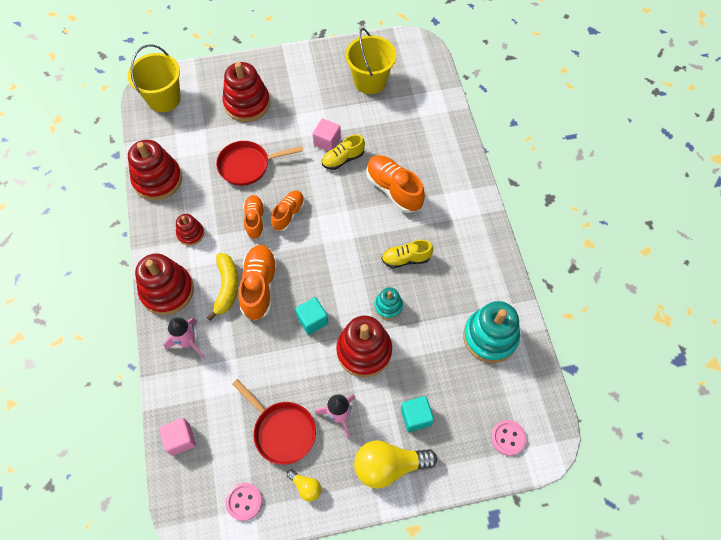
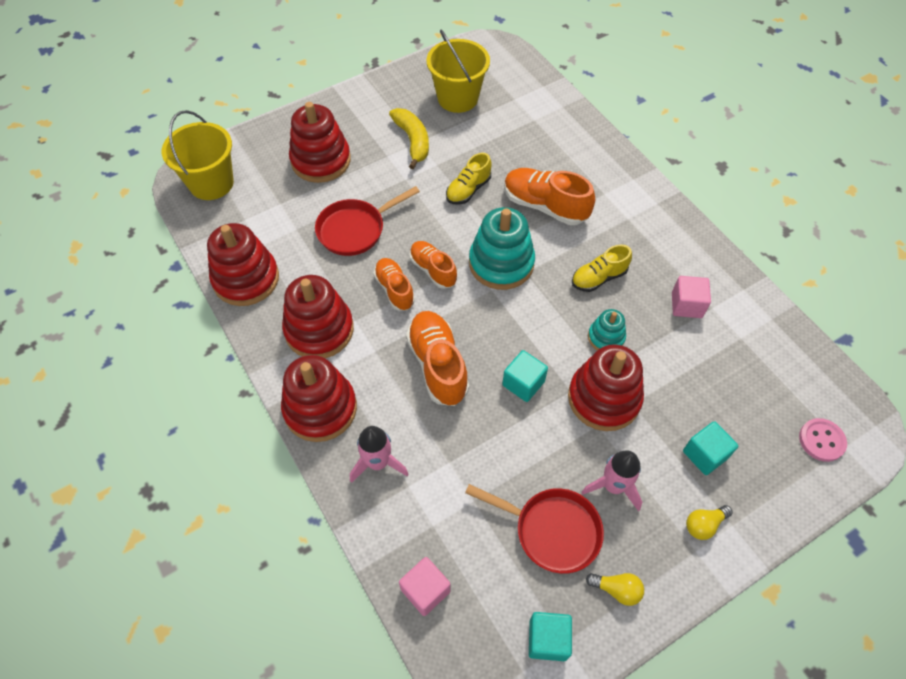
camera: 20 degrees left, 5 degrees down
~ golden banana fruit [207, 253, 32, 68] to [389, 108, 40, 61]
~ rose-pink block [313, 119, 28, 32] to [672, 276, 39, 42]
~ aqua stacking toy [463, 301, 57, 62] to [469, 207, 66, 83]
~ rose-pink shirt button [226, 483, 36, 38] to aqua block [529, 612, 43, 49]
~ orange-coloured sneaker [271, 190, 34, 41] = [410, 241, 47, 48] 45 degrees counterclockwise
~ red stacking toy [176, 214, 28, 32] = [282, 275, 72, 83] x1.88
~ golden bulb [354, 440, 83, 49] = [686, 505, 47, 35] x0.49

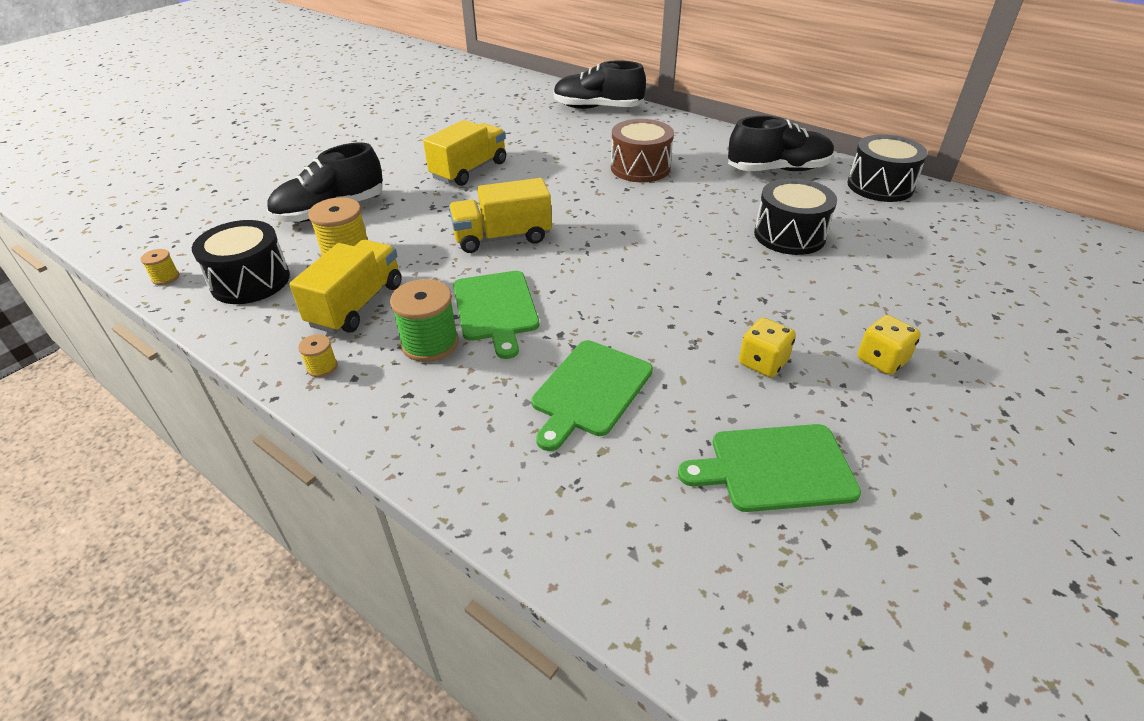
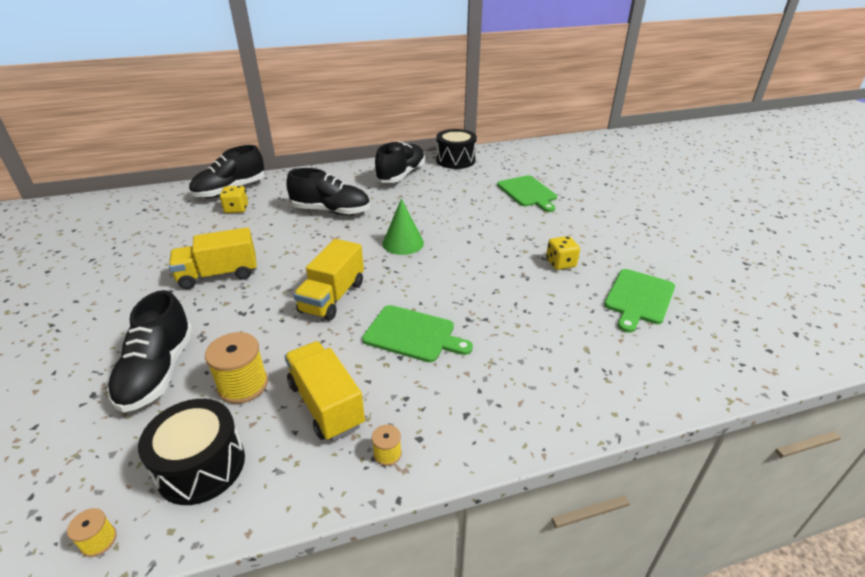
camera: 55 degrees left, 5 degrees down
- green reel of thread [390, 279, 69, 83]
- black drum [754, 178, 83, 77]
+ green cone [382, 198, 42, 57]
~ green cutting board [531, 340, 122, 111] to [497, 175, 60, 37]
~ golden dice [858, 315, 63, 60] to [220, 186, 28, 27]
~ dark brown drum [611, 119, 63, 63] to black sneaker [286, 168, 84, 47]
~ golden lorry [423, 120, 83, 66] = [169, 227, 88, 62] 90 degrees counterclockwise

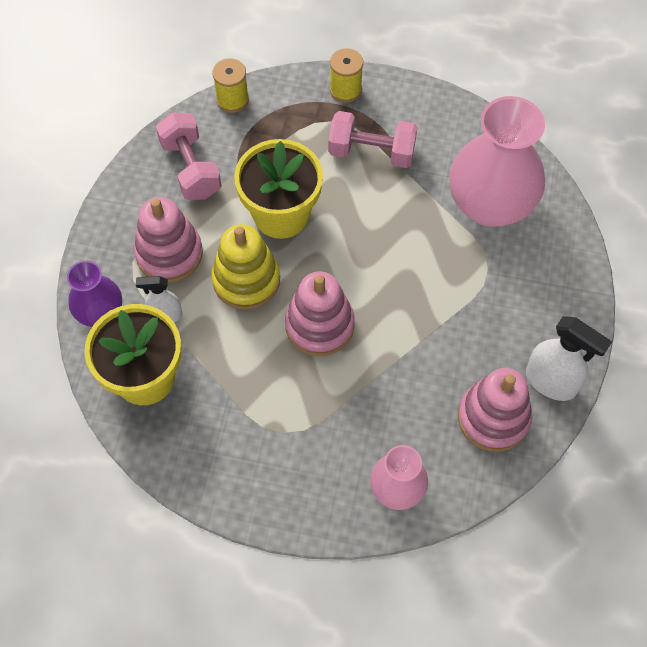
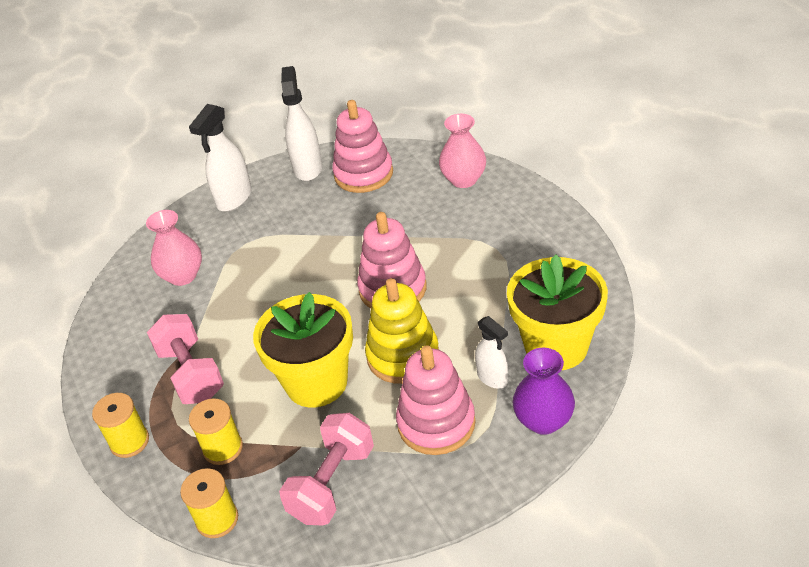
camera: 125 degrees left, 20 degrees down
+ pure white sprayer [189, 104, 63, 108]
+ golden reel of thread [189, 398, 54, 67]
~ rose-pink vase [449, 96, 96, 131] = [146, 210, 56, 76] x0.54

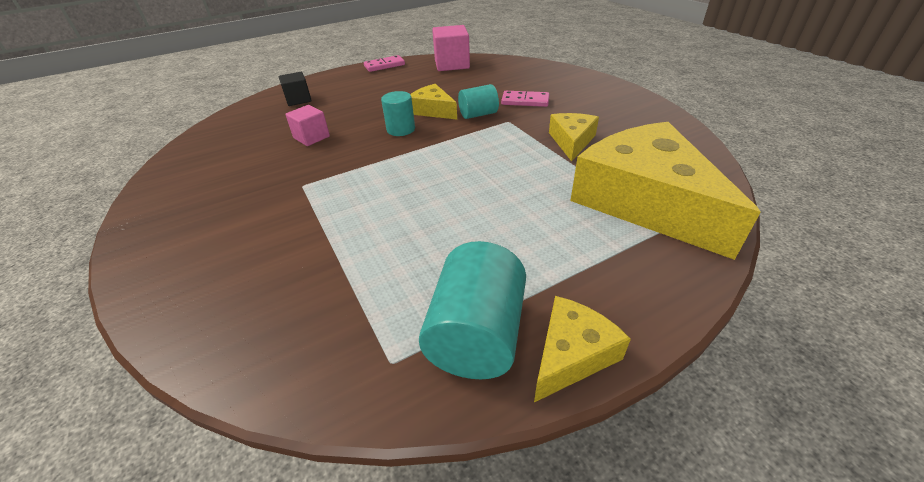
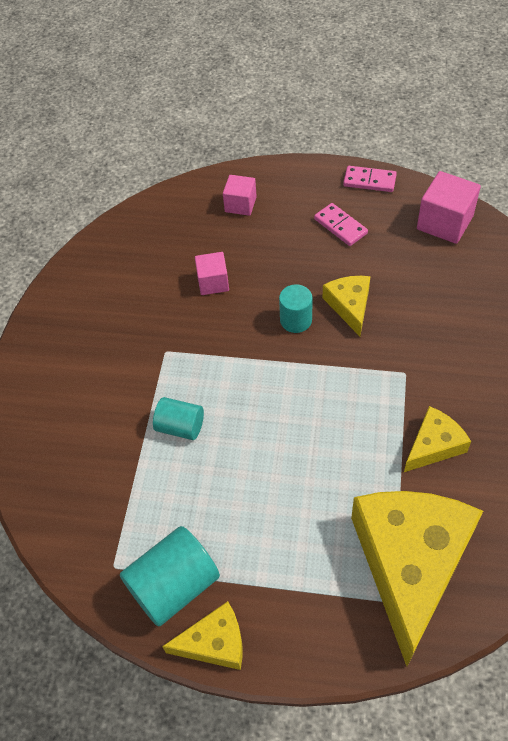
camera: 40 degrees right, 15 degrees up
~ aqua cylinder shape [458, 84, 41, 35] to [153, 397, 51, 43]
~ rose-pink domino [501, 91, 48, 16] to [314, 203, 54, 43]
~ black block [279, 72, 33, 34] to rose-pink block [223, 175, 34, 41]

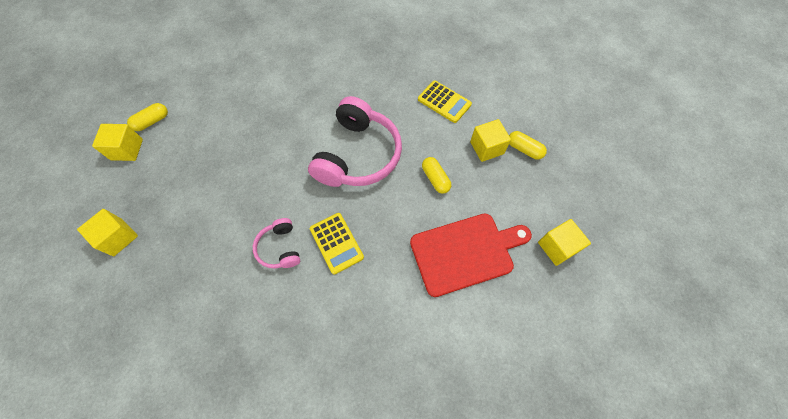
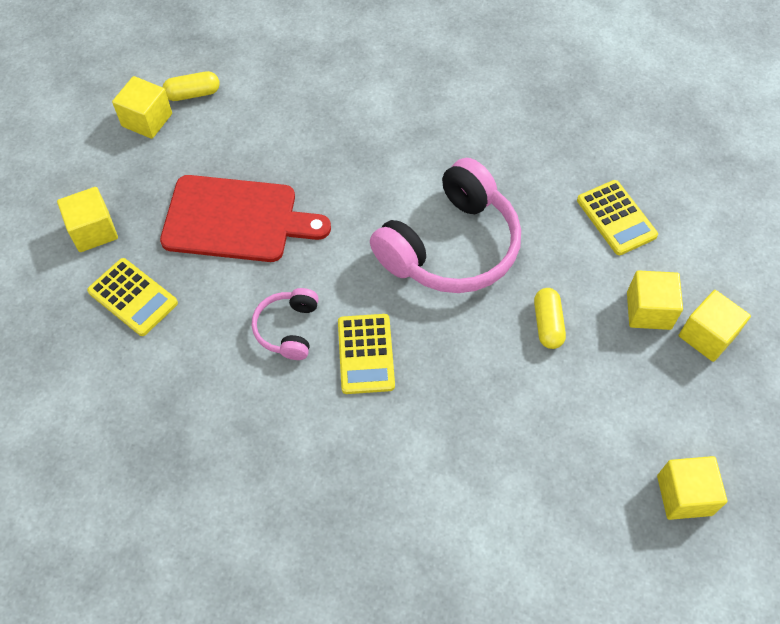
camera: 25 degrees right, 5 degrees down
+ golden adding machine [87, 258, 91, 78]
~ red cutting board [410, 213, 122, 84] to [160, 175, 171, 87]
~ golden pill shape [509, 131, 38, 29] to golden block [679, 290, 72, 72]

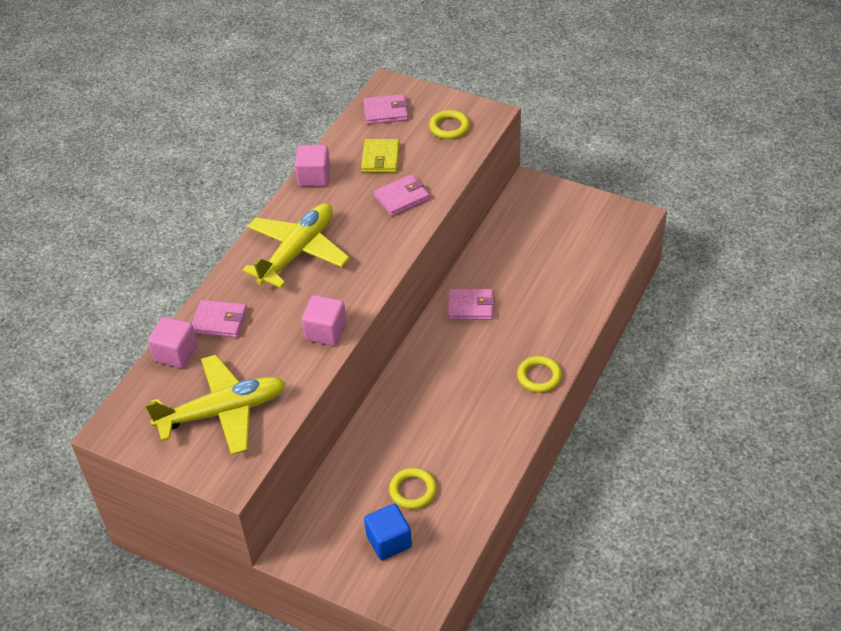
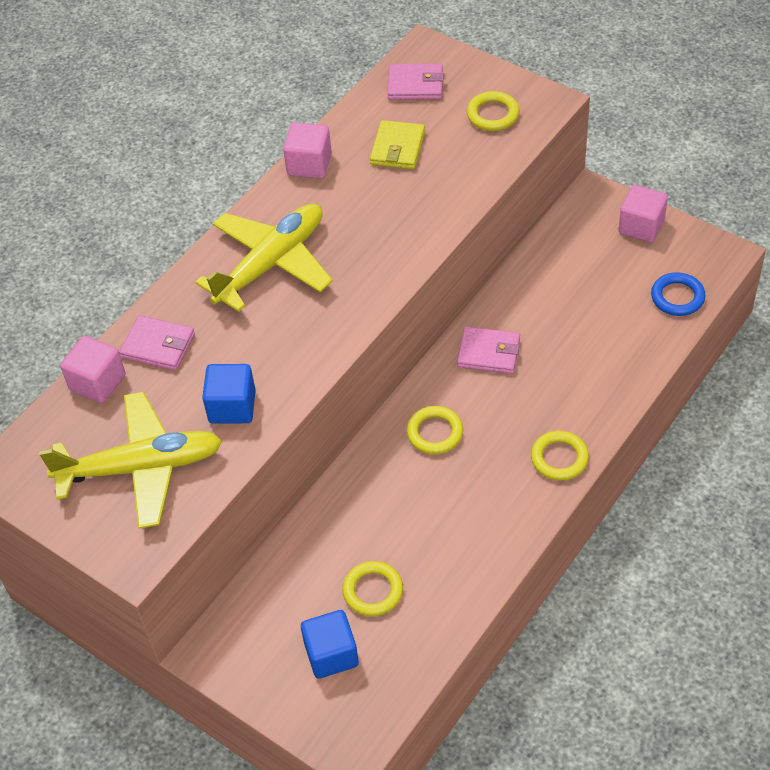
camera: 10 degrees right, 5 degrees up
- rose-pink billfold [374, 175, 56, 41]
+ royal blue block [202, 364, 54, 60]
+ golden torus [407, 406, 56, 48]
+ royal blue torus [651, 272, 55, 44]
~ rose-pink block [302, 295, 45, 51] to [618, 185, 50, 57]

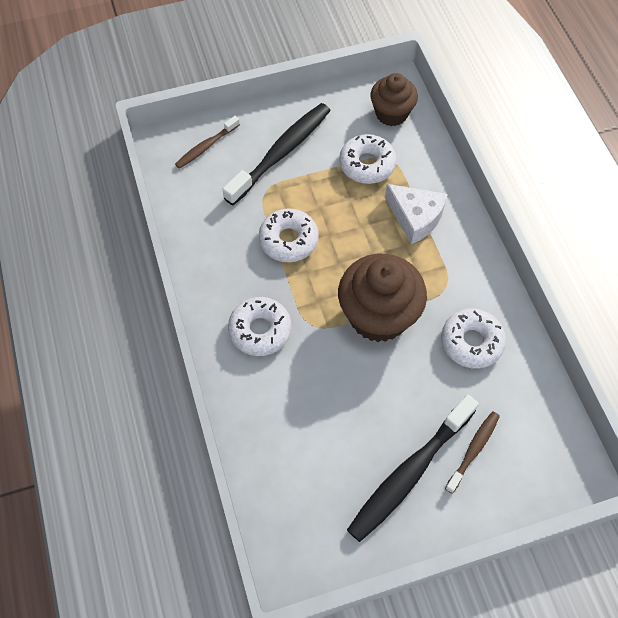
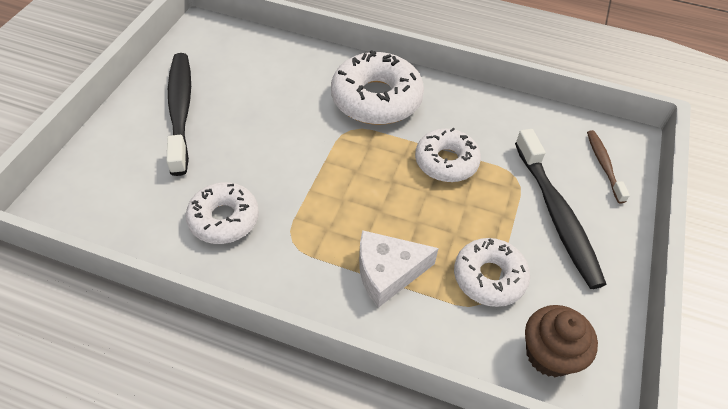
camera: 125 degrees right, 10 degrees down
- dark brown muffin [338, 254, 89, 88]
- dark brown toothbrush [445, 411, 55, 83]
~ pure white glazed donut [228, 297, 63, 59] = [331, 50, 93, 75] x1.54

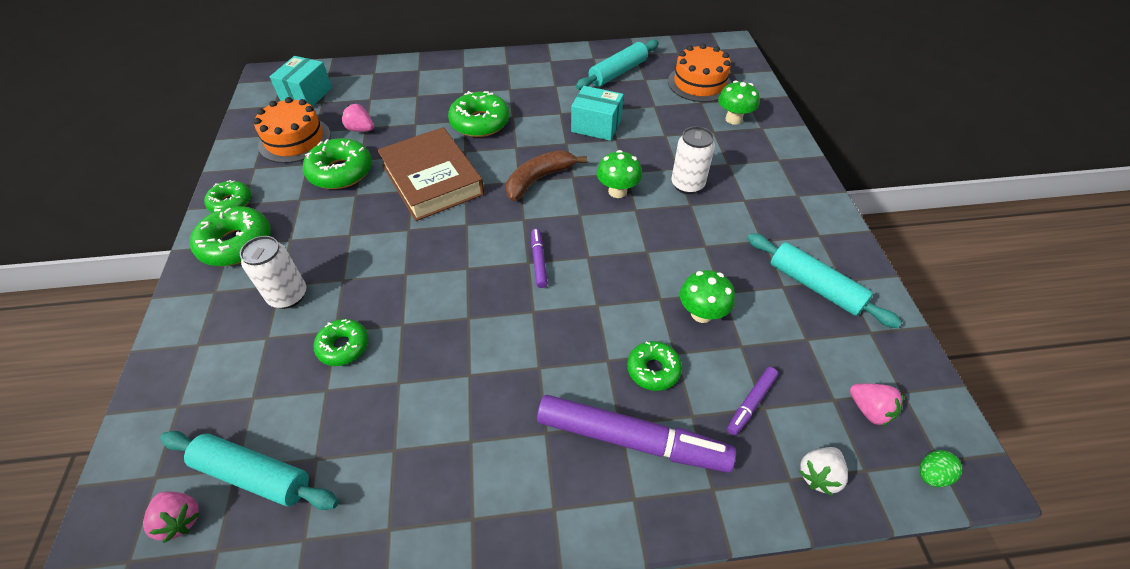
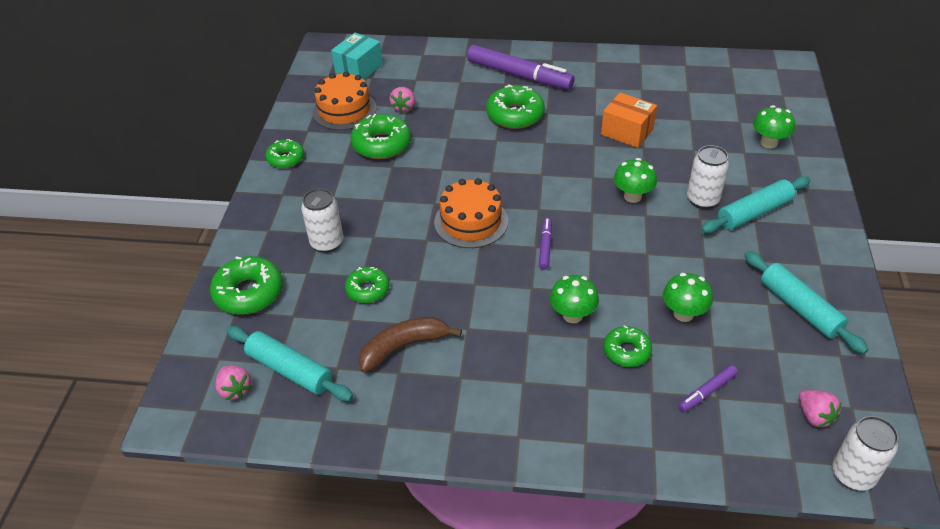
camera: 15 degrees right, 5 degrees down
- dark brown hardback [377, 127, 107, 94]
- pure white strawberry [799, 447, 49, 49]
+ green fungus [550, 275, 49, 48]
~ green glazed donut [190, 206, 81, 60] to [210, 256, 73, 59]
~ dark brown banana fruit [506, 150, 81, 51] to [359, 317, 103, 56]
~ royal purple marker pen [537, 395, 199, 78] to [467, 45, 108, 45]
~ aqua rolling pin [576, 40, 83, 50] to [701, 176, 109, 57]
~ orange-coloured cake [668, 44, 63, 58] to [434, 178, 74, 70]
~ green egg shape [920, 450, 42, 37] to pure white tin [832, 416, 67, 74]
~ aqua box [571, 86, 53, 55] to orange-coloured box [601, 92, 56, 56]
~ rose-pink strawberry [341, 104, 33, 28] = [389, 87, 26, 26] 120 degrees counterclockwise

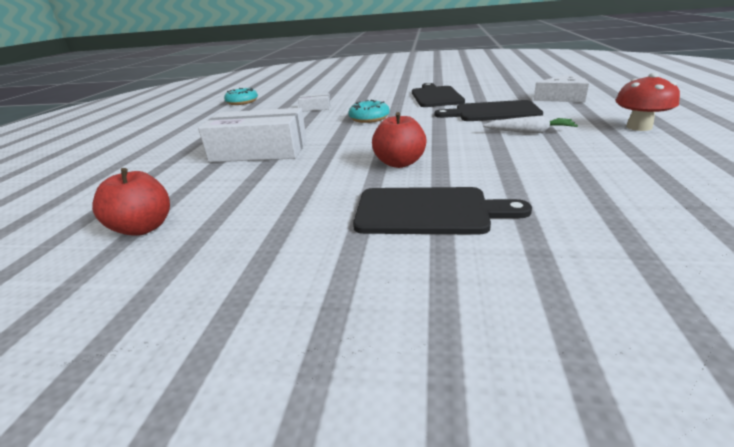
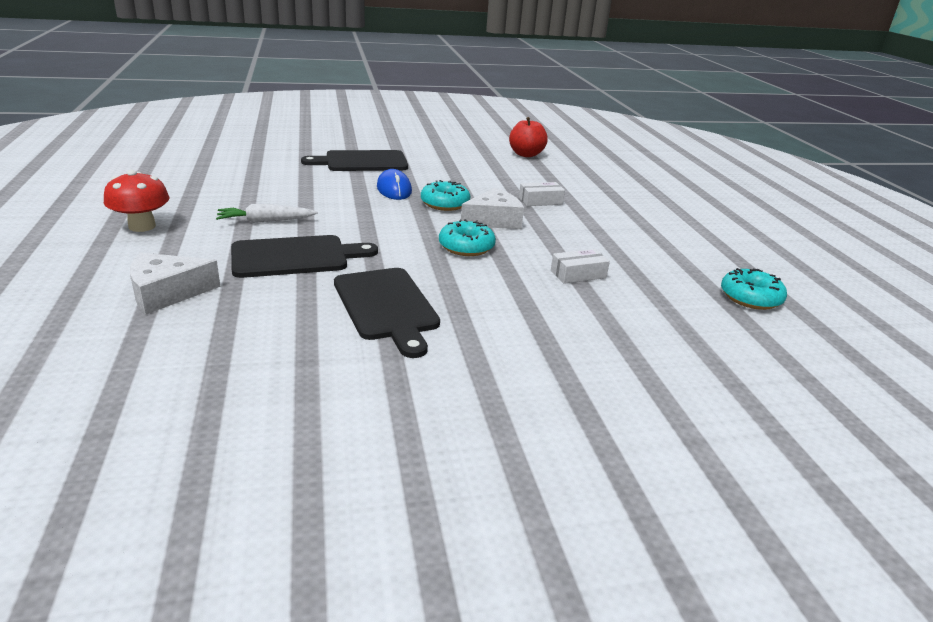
camera: 155 degrees right, 0 degrees up
+ aqua glazed donut [421, 180, 49, 31]
+ pure white piece of cheese [461, 187, 63, 42]
~ red toy apple [372, 112, 54, 56] to royal blue computer mouse [377, 169, 35, 31]
~ pure white box [198, 108, 109, 54] = [519, 182, 46, 24] x0.45

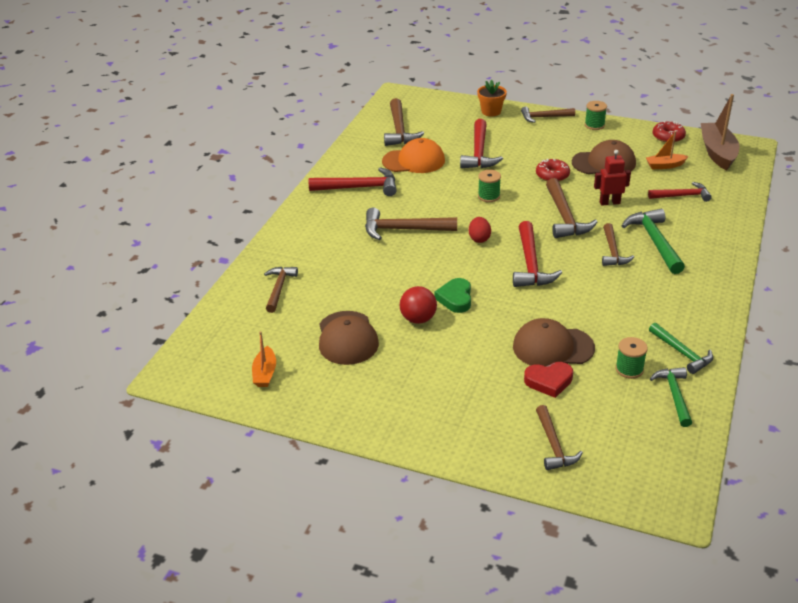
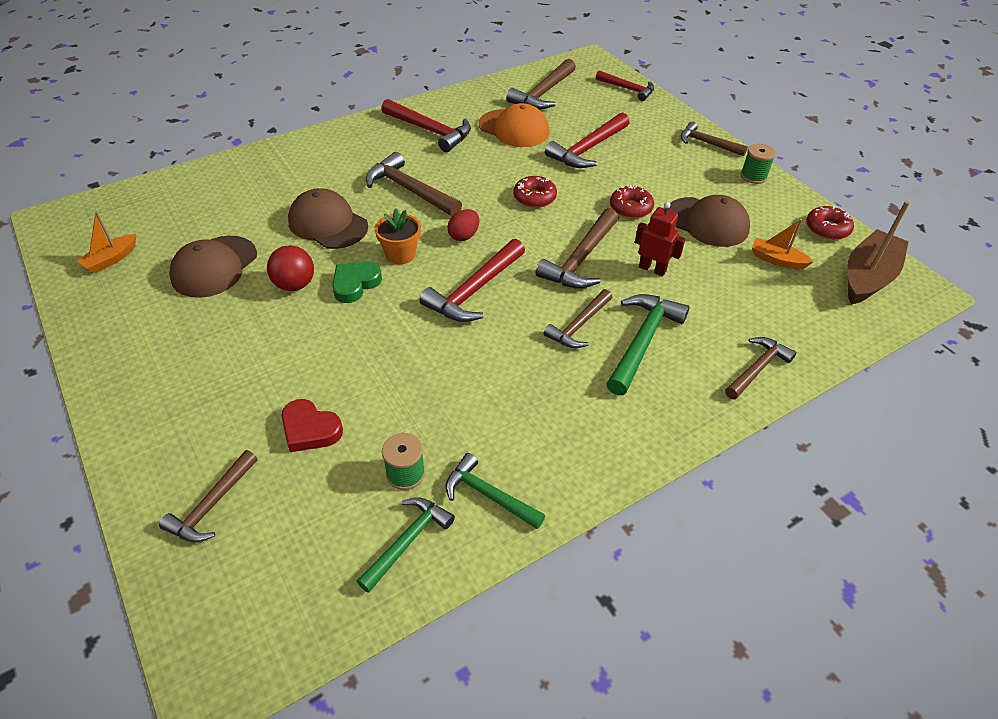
camera: 35 degrees right, 10 degrees up
~ dark brown carpenter's hammer [264, 267, 34, 46] to [725, 337, 72, 62]
~ orange-coloured plant pot [477, 80, 30, 37] to [375, 208, 46, 57]
~ dark brown peaked cap [513, 318, 82, 49] to [288, 188, 80, 61]
~ red carpenter's hammer [648, 182, 64, 20] to [596, 70, 58, 31]
~ green reel of thread [478, 170, 23, 32] to red glazed donut [514, 176, 43, 32]
~ green carpenter's hammer [649, 323, 64, 51] = [446, 453, 99, 76] 120 degrees clockwise

